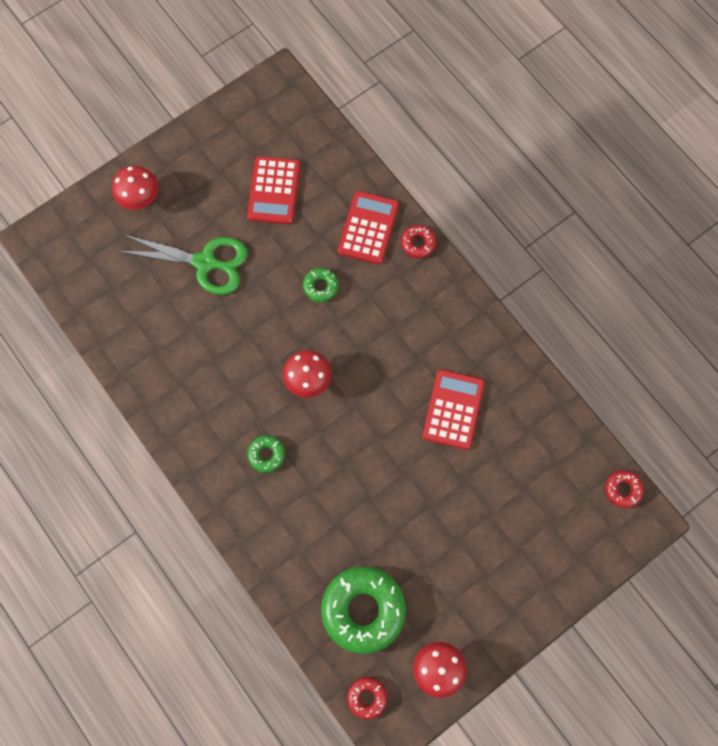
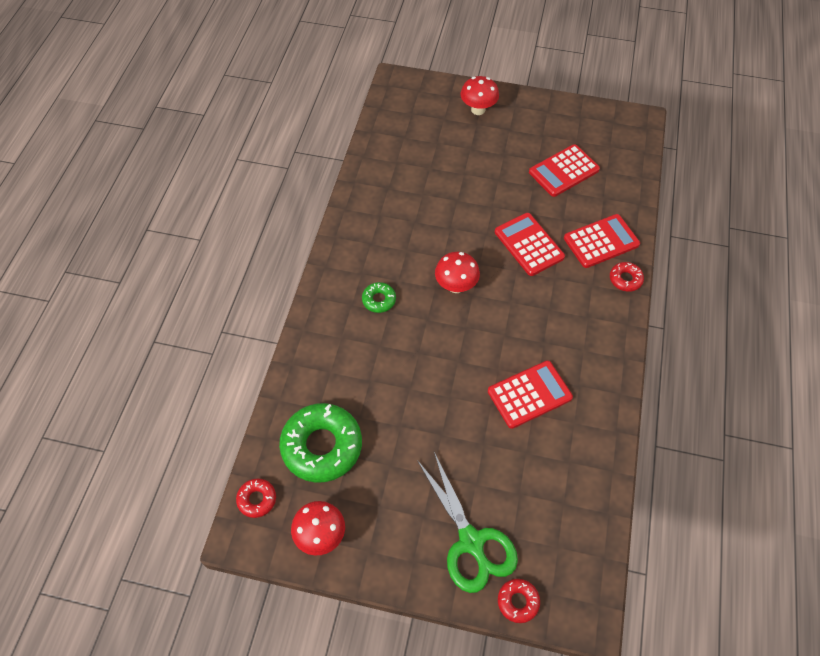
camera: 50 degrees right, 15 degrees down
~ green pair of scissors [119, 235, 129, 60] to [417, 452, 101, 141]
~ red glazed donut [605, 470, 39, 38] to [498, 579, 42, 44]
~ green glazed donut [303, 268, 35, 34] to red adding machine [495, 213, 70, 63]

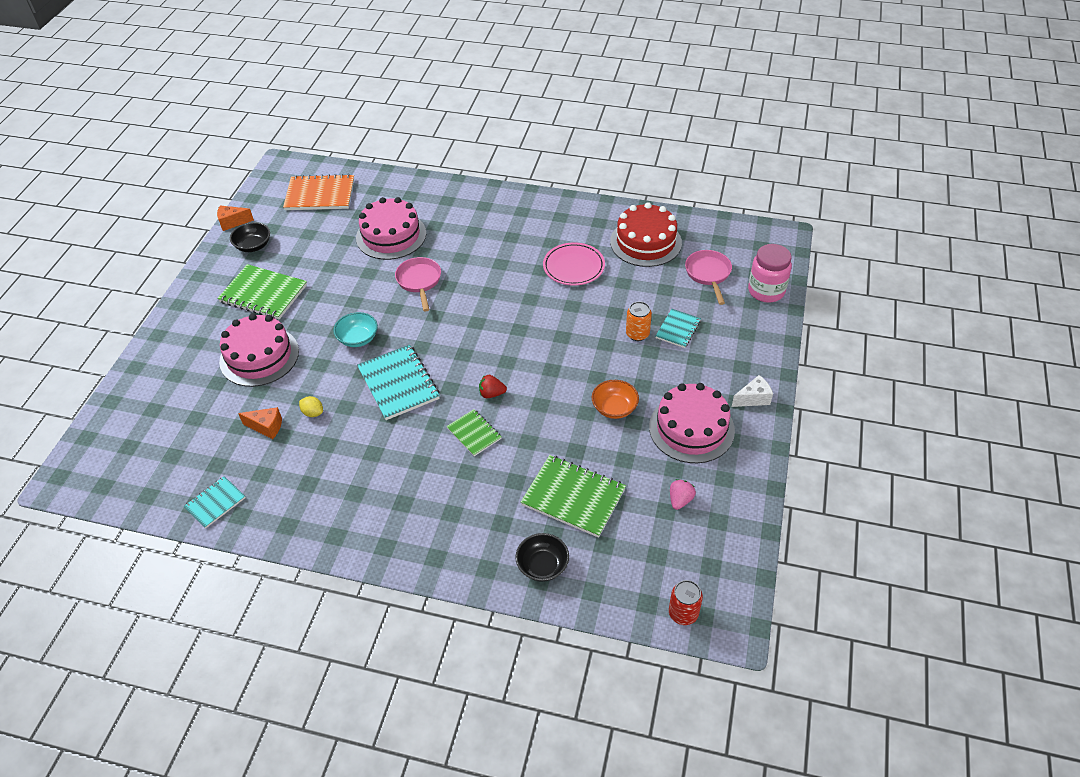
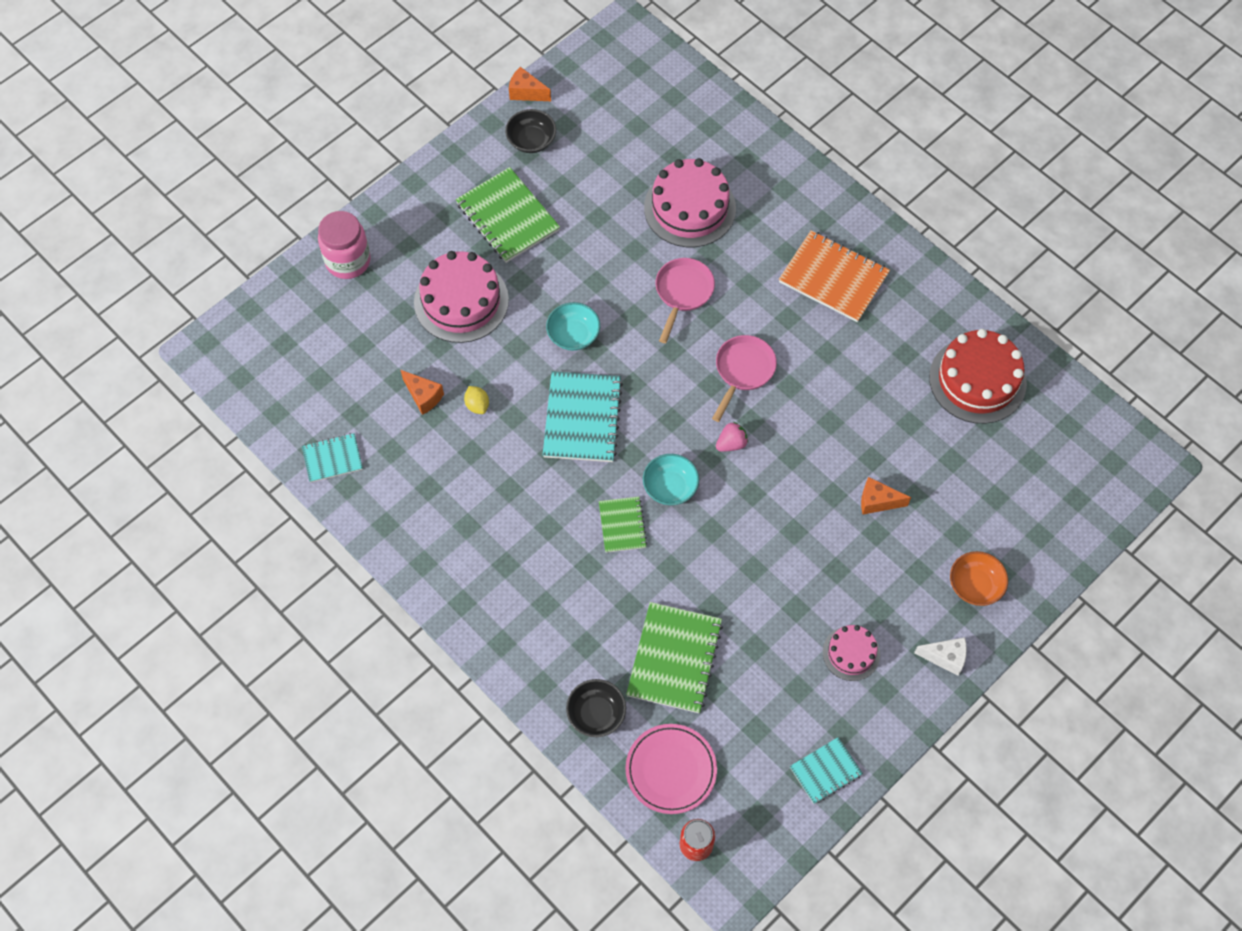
camera: 30 degrees right, 15 degrees up
~ orange-coloured exercise book [283, 174, 71, 36] to [779, 230, 111, 92]
~ rose-pink flat dish [543, 242, 62, 44] to [625, 724, 92, 90]
~ orange-coloured deep dish [592, 380, 47, 39] to [950, 551, 58, 55]
~ aqua exercise book [656, 309, 45, 39] to [790, 737, 73, 67]
~ rose-pink strawberry [670, 479, 26, 31] to [716, 422, 32, 30]
~ rose-pink skillet [685, 250, 47, 55] to [712, 335, 65, 87]
~ rose-pink preserve jar [748, 244, 44, 59] to [318, 211, 53, 68]
~ red strawberry [479, 375, 28, 23] to aqua deep dish [643, 454, 56, 51]
~ orange-coloured tin [626, 301, 26, 40] to orange-coloured piece of cheese [861, 477, 50, 37]
~ green exercise book [521, 455, 105, 83] = [626, 602, 97, 111] 45 degrees clockwise
~ rose-pink cake [649, 383, 86, 80] = [823, 625, 57, 56] x0.55

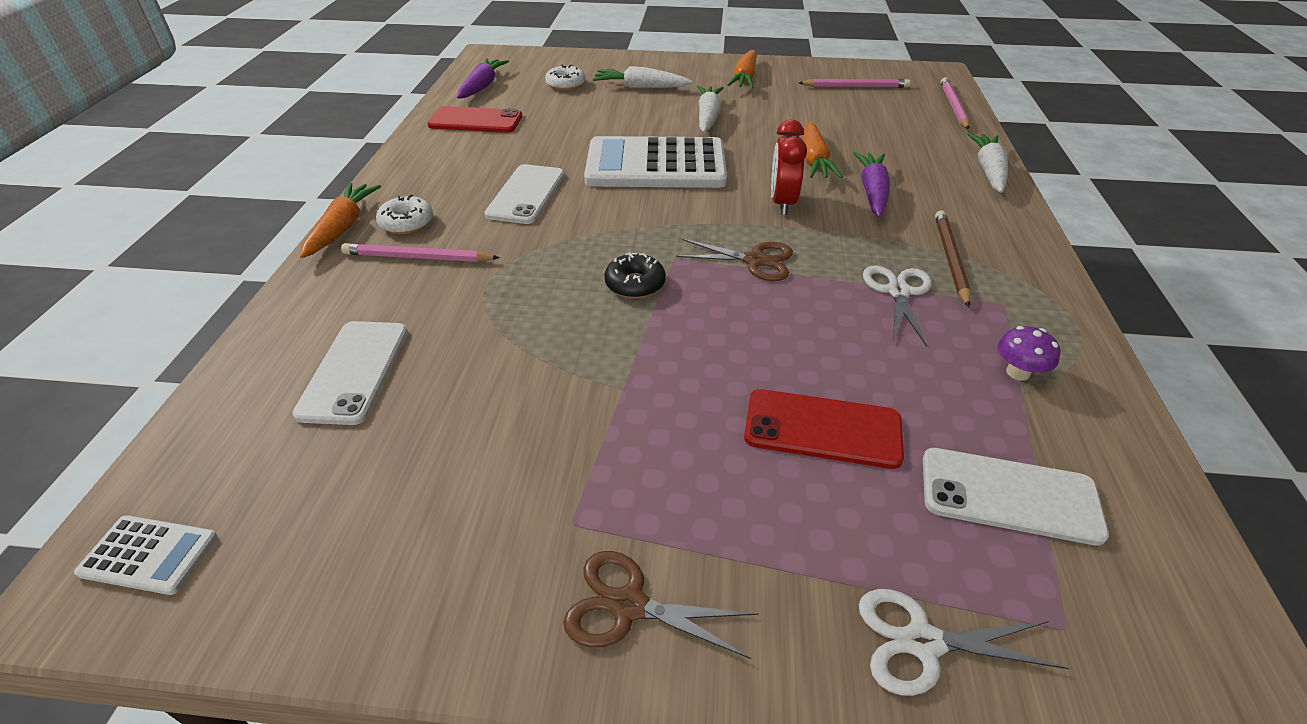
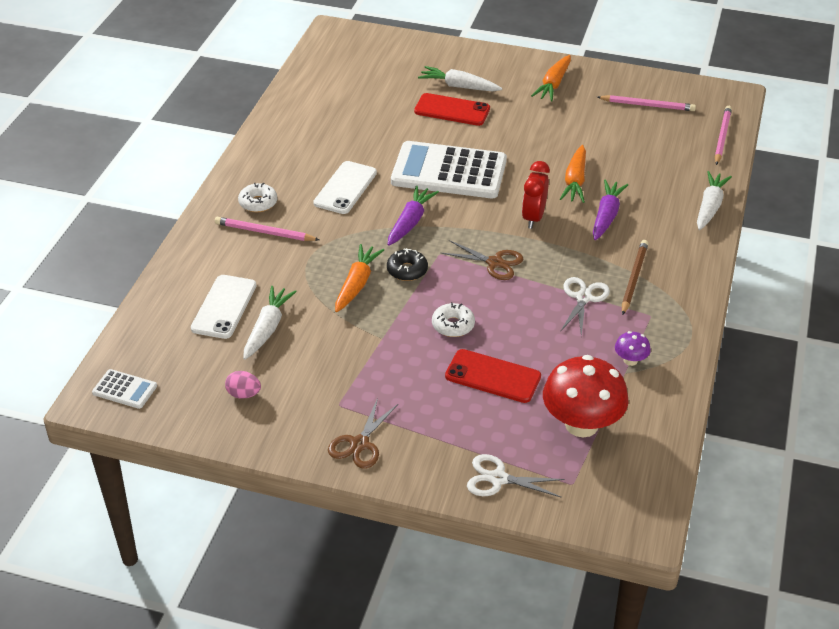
camera: 10 degrees right, 0 degrees up
+ rose-pink egg shape [225, 371, 36, 28]
~ orange-coloured toy carrot [300, 183, 81, 75] to [335, 244, 49, 68]
~ red mobile phone [427, 106, 95, 27] to [414, 93, 76, 33]
~ royal purple toy carrot [457, 58, 52, 41] to [387, 185, 52, 61]
~ pure white glazed donut [545, 64, 41, 27] to [432, 302, 43, 35]
~ pure white toy carrot [697, 86, 27, 47] to [243, 286, 54, 74]
~ pure white mobile phone [923, 448, 186, 98] to red fungus [543, 355, 86, 82]
~ dark brown pair of scissors [563, 551, 196, 108] = [328, 398, 70, 71] 90 degrees counterclockwise

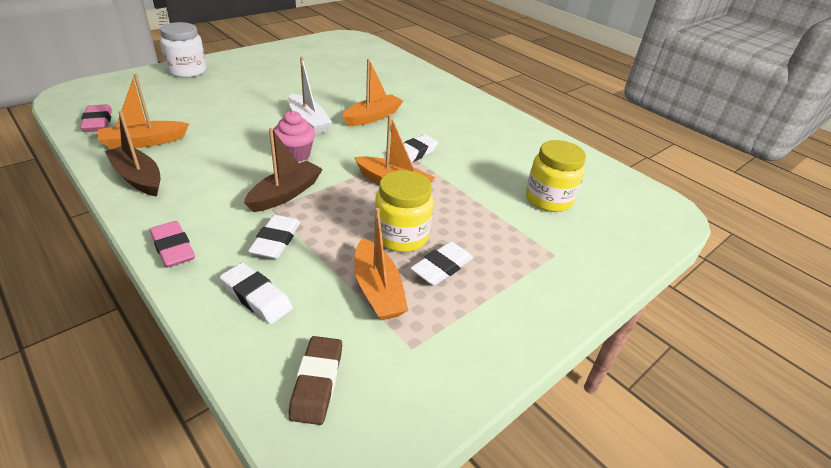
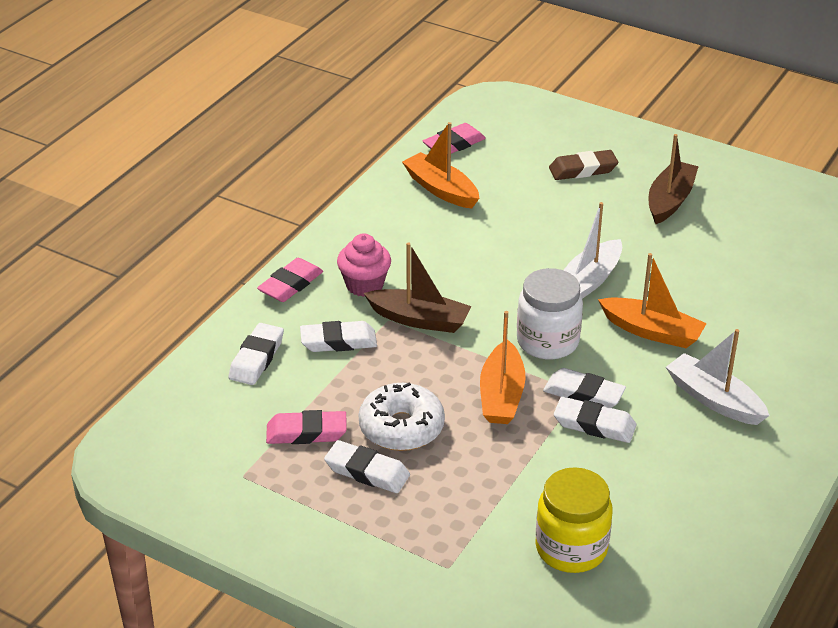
camera: 75 degrees right, 0 degrees up
+ pure white gum eraser [554, 397, 82, 46]
+ pure white toy boat [666, 329, 104, 96]
~ dark brown toy boat [105, 111, 55, 86] to [649, 134, 50, 90]
~ pure white preserve jar [160, 22, 46, 56] to [517, 268, 66, 92]
~ rose-pink muffin [273, 111, 42, 51] to [337, 233, 54, 64]
~ dark brown gum eraser [288, 336, 54, 89] to [549, 150, 69, 30]
~ orange-coloured toy boat [354, 208, 54, 113] to rose-pink gum eraser [266, 410, 81, 34]
~ golden preserve jar [374, 170, 59, 82] to pure white glazed donut [358, 382, 87, 69]

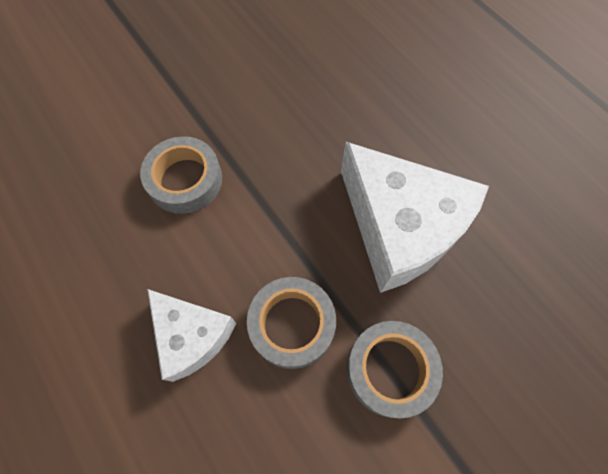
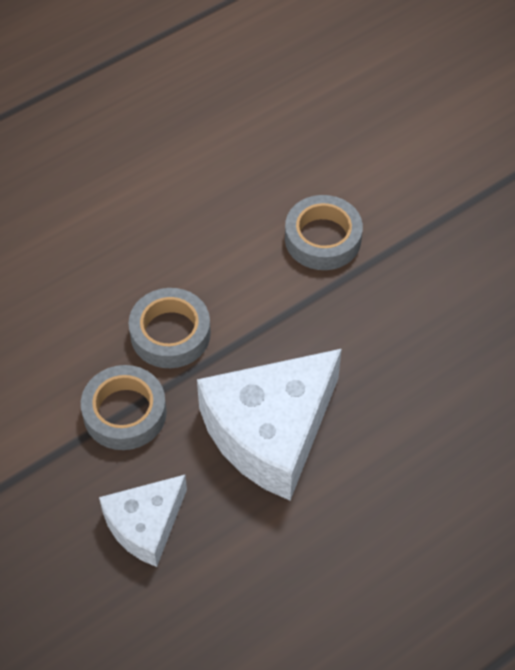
camera: 90 degrees right, 10 degrees down
~ pure white piece of cheese [147, 289, 89, 93] to [99, 475, 88, 92]

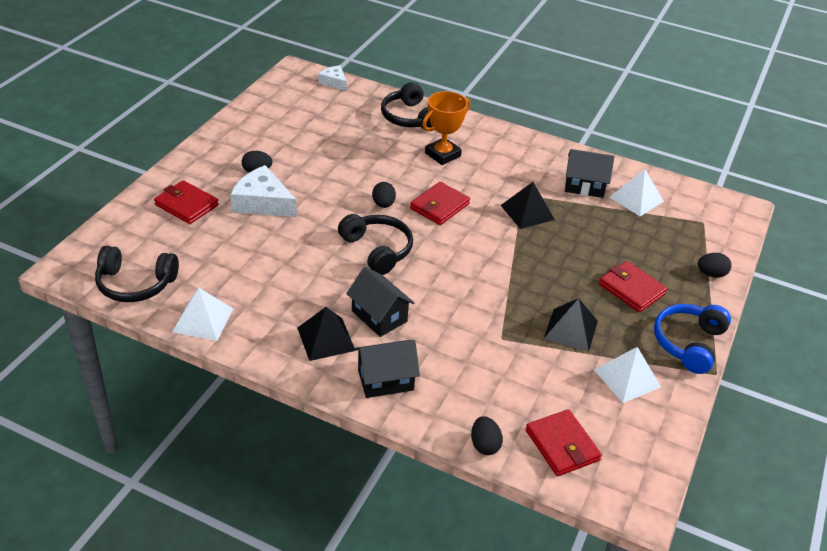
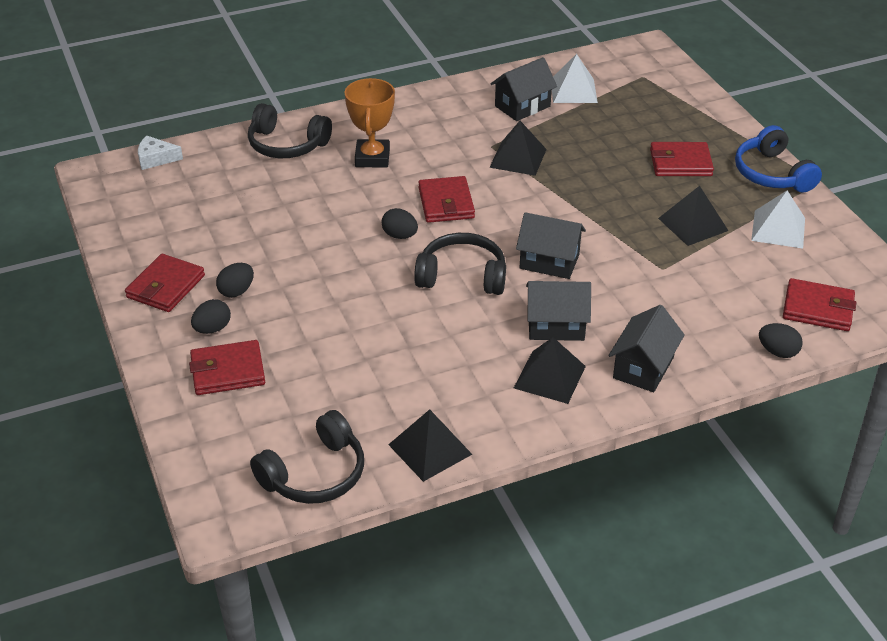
camera: 45 degrees left, 0 degrees up
- pure white piece of cheese [230, 165, 67, 52]
+ red billfold [125, 254, 80, 58]
+ black house [516, 212, 70, 67]
~ black egg shape [698, 253, 33, 25] to [191, 299, 40, 35]
~ pure white pyramid shape [172, 288, 61, 53] to black pyramid shape [388, 409, 84, 73]

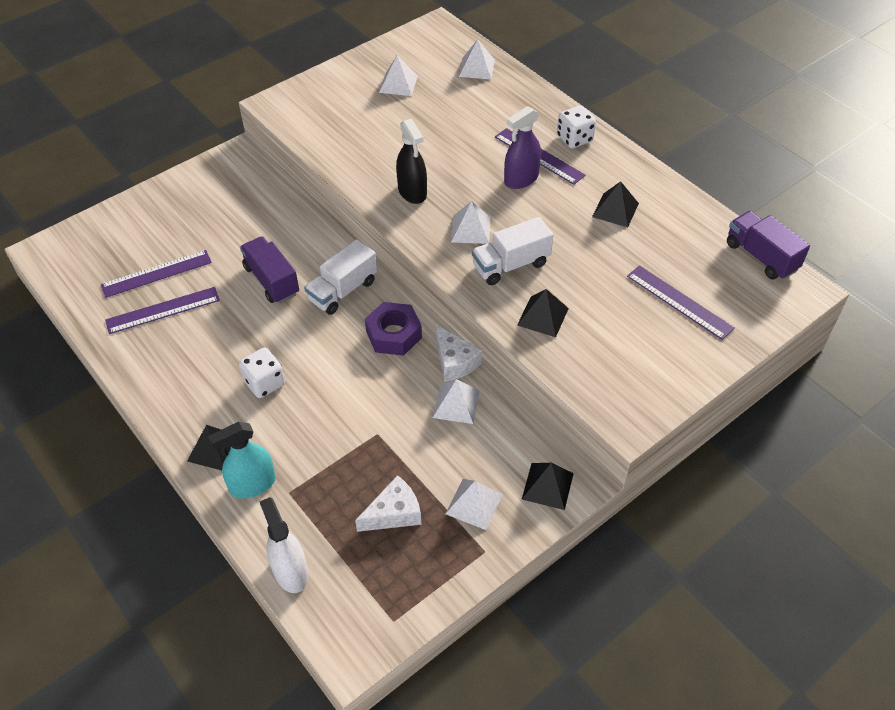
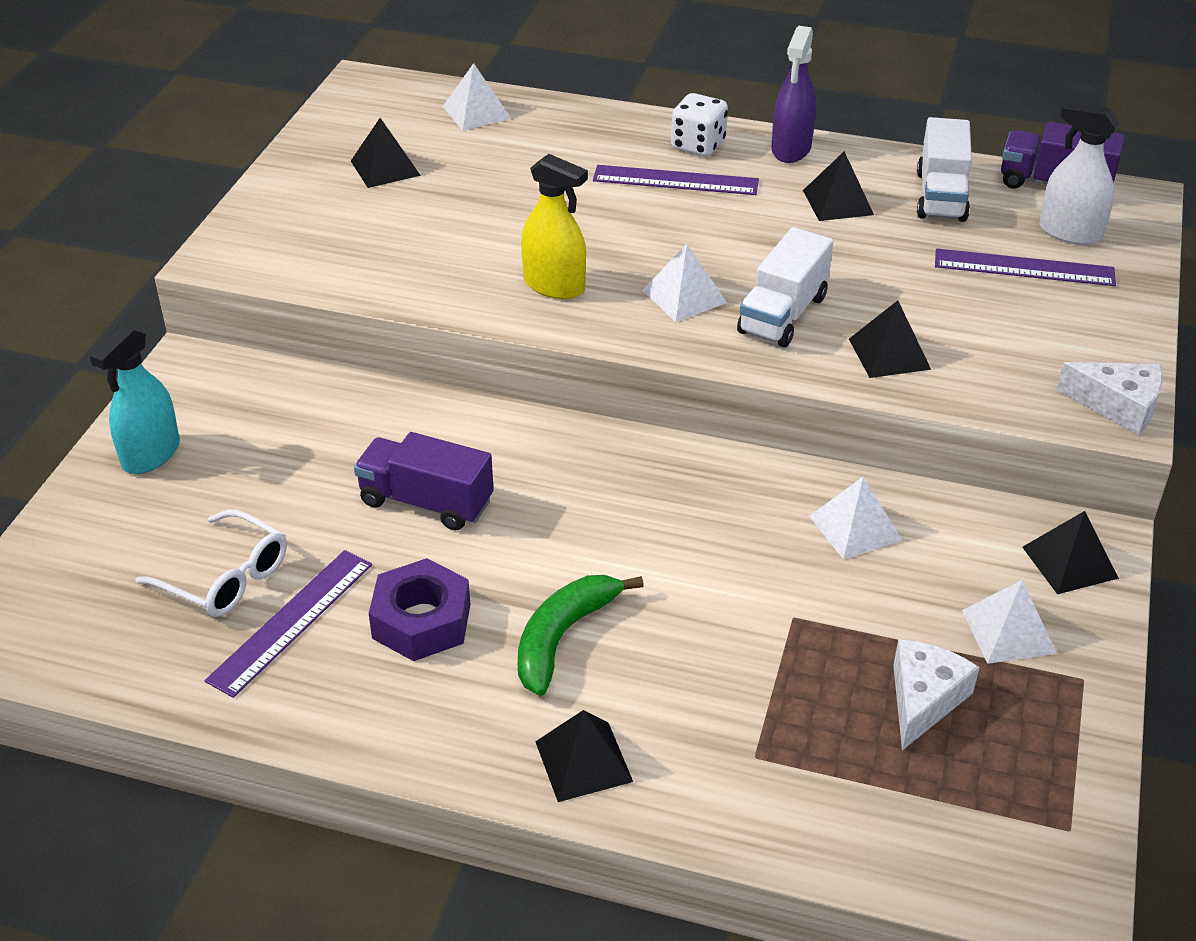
camera: 35 degrees left, 10 degrees down
~ aqua sprayer [208, 422, 68, 77] to [90, 326, 90, 148]
~ pure white sprayer [259, 497, 49, 96] to [1039, 102, 80, 143]
~ pure white lorry [304, 239, 73, 76] to [917, 117, 55, 105]
~ royal purple nut [365, 302, 57, 54] to [369, 558, 101, 103]
~ pure white piece of cheese [436, 325, 46, 57] to [1056, 362, 107, 74]
~ royal purple sprayer [504, 106, 37, 83] to [772, 26, 44, 137]
~ royal purple straightedge [101, 250, 111, 48] to pure white eyeglasses [136, 509, 151, 108]
~ pure white dice [239, 347, 46, 51] to green banana fruit [518, 575, 126, 121]
~ pure white pyramid shape [379, 56, 39, 40] to black pyramid shape [351, 118, 70, 70]
~ black sprayer [396, 119, 31, 85] to golden sprayer [521, 154, 67, 145]

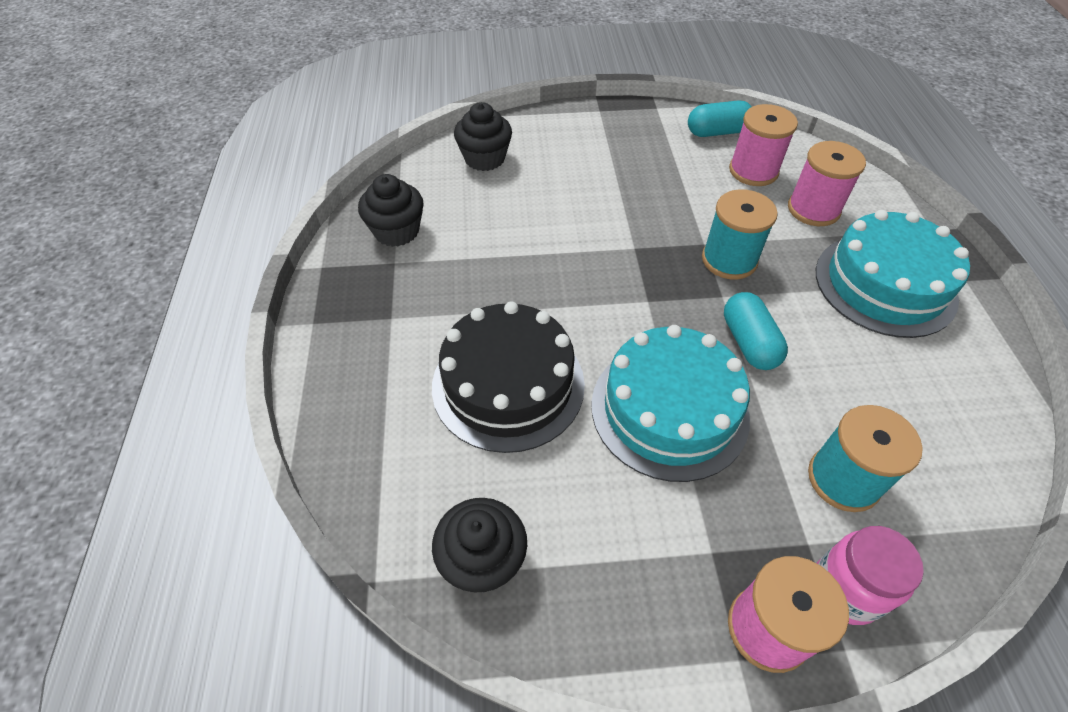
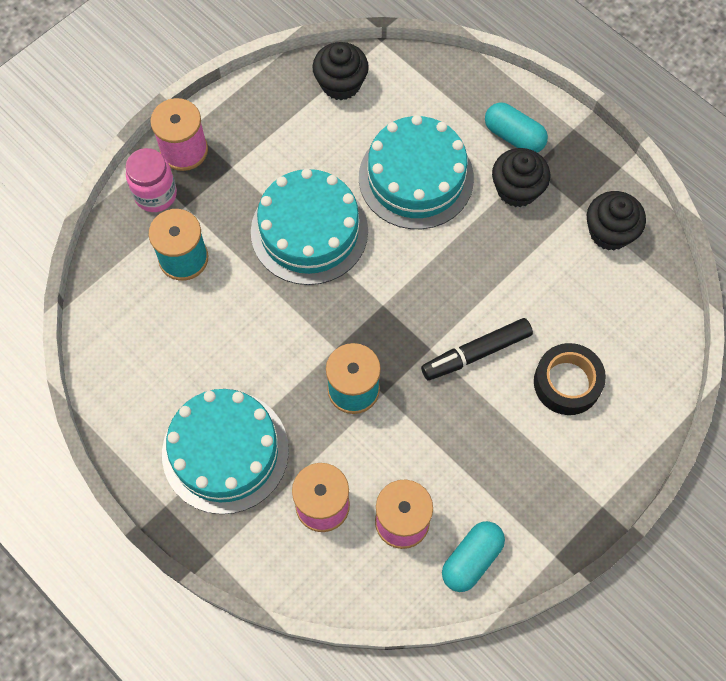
camera: 140 degrees right, 15 degrees up
+ black marker pen [421, 318, 112, 63]
+ black roll of tape [534, 343, 72, 72]
~ black muffin [454, 102, 58, 69] to [492, 148, 58, 59]
~ aqua pill shape [724, 292, 64, 78] to [485, 102, 63, 51]
~ black cake [432, 301, 153, 152] to aqua cake [359, 115, 115, 114]

